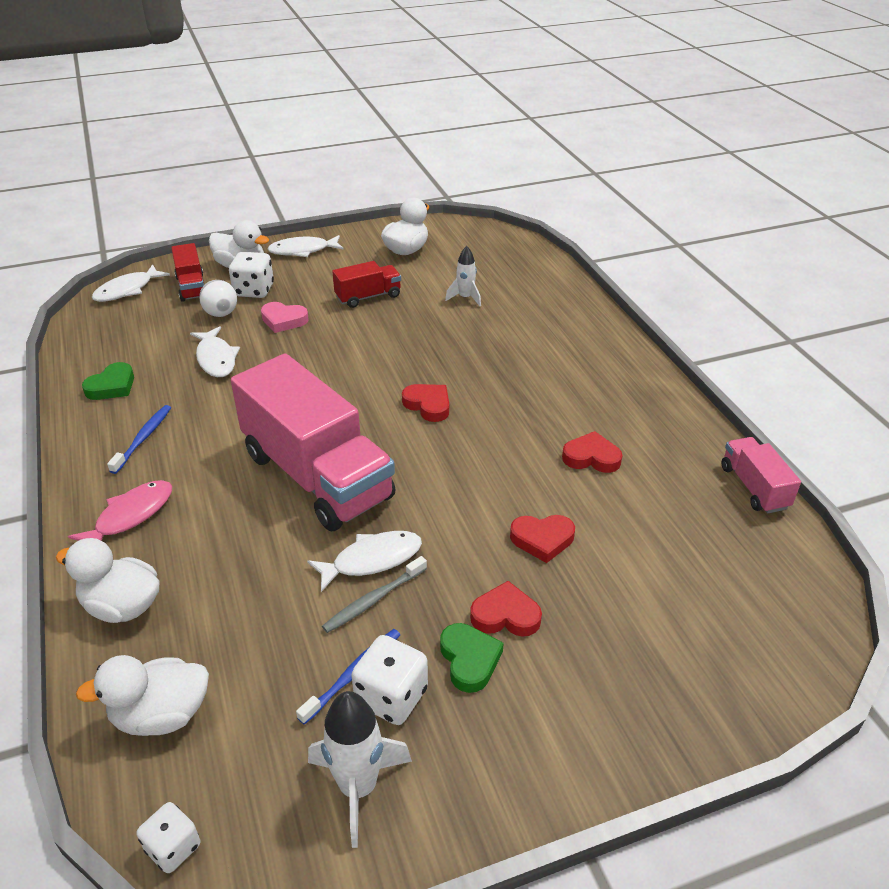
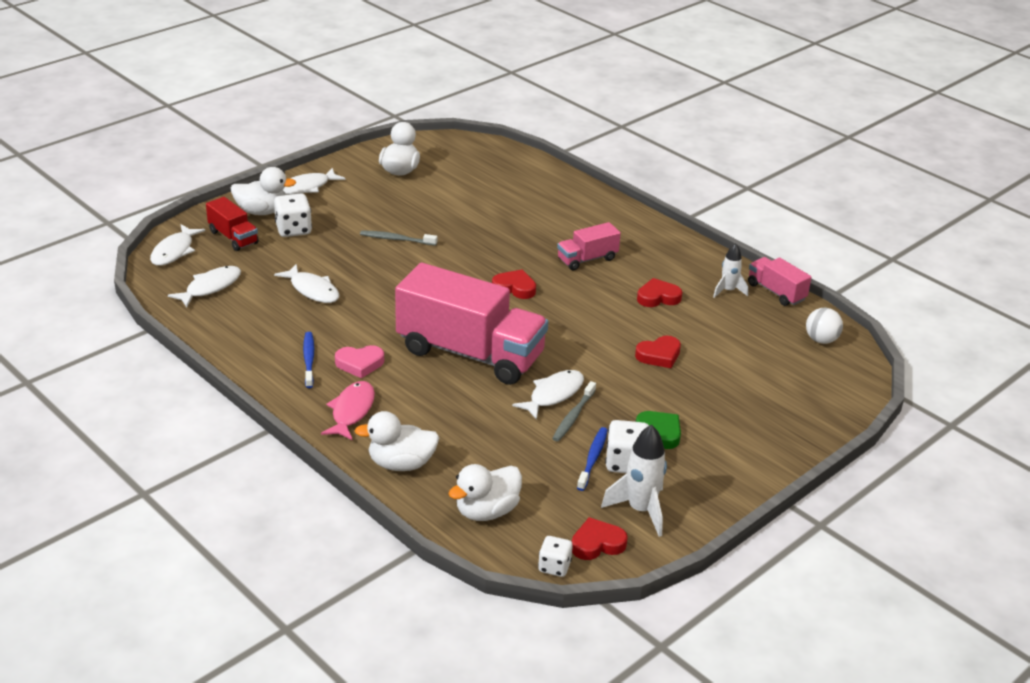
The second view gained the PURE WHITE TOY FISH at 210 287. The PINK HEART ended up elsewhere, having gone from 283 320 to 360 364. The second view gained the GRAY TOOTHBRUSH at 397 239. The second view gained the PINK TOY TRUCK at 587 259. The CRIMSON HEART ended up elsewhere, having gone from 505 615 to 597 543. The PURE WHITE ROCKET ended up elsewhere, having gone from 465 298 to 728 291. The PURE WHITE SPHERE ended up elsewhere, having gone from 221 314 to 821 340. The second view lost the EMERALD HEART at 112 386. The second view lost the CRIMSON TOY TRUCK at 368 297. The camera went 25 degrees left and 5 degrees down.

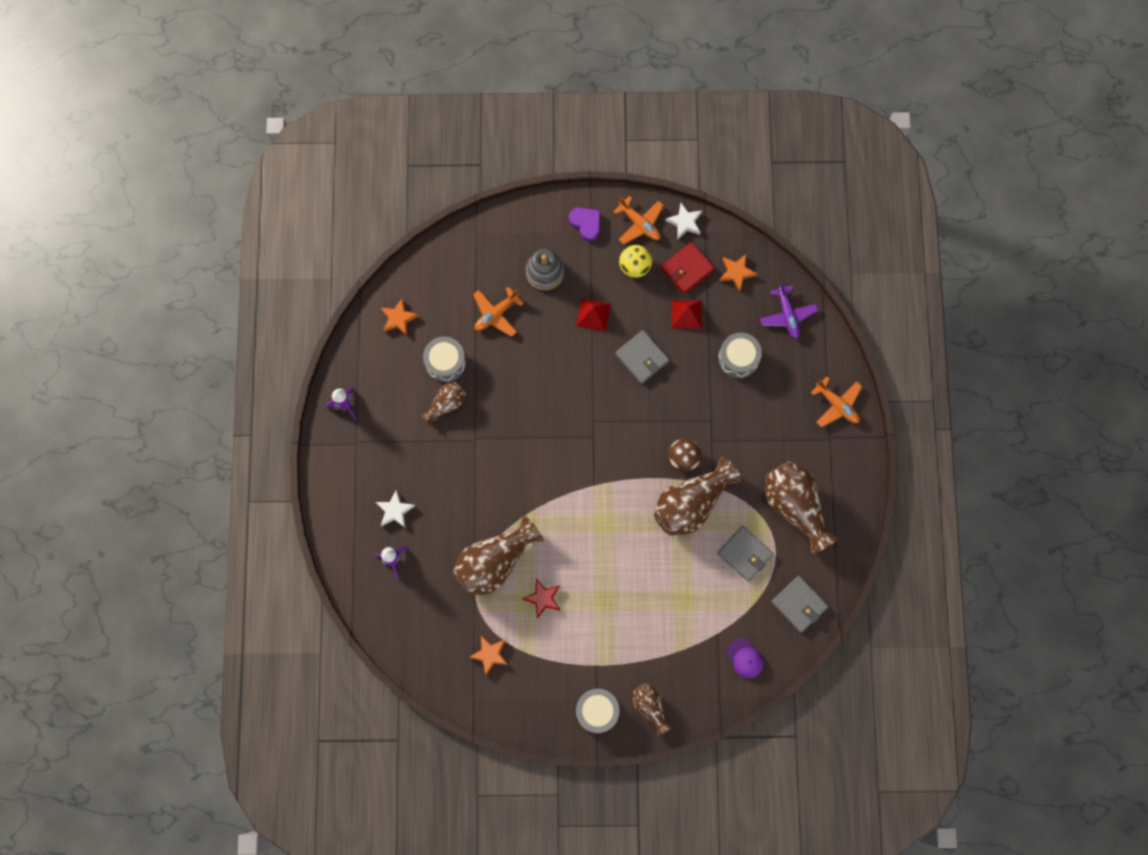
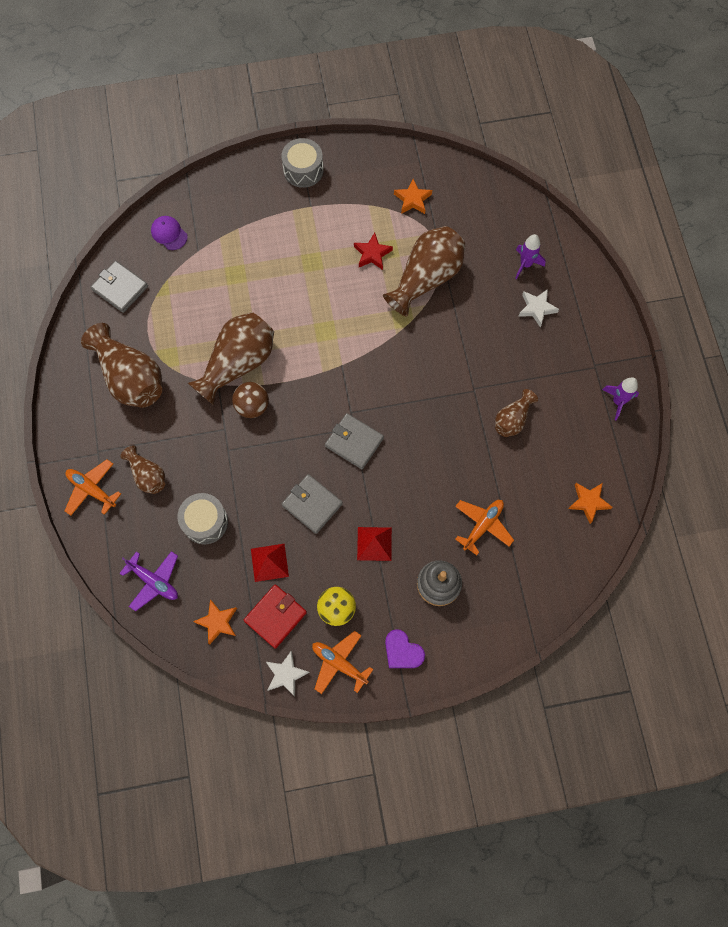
The ROYAL PURPLE TOY PLANE at 787 315 ended up facing another way, 150 degrees clockwise from before. The RUSSET FLOWER VASE ended up elsewhere, having gone from 649 707 to 147 475. The GRAY WALLET ended up elsewhere, having gone from 745 554 to 354 442. The second view lost the GRAY DRUM at 445 362. The camera went 170 degrees right and 5 degrees down.

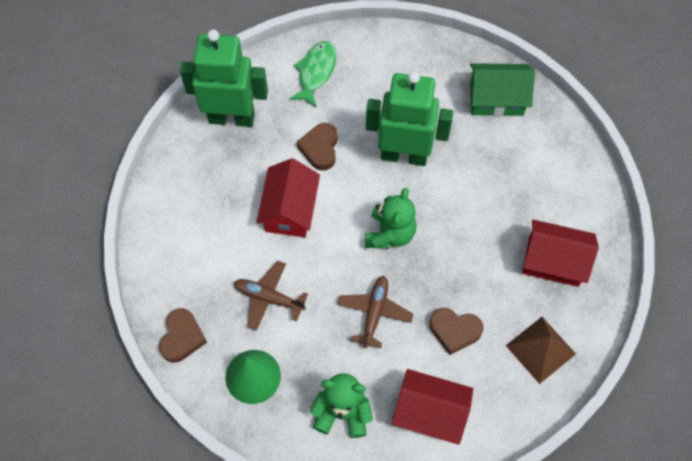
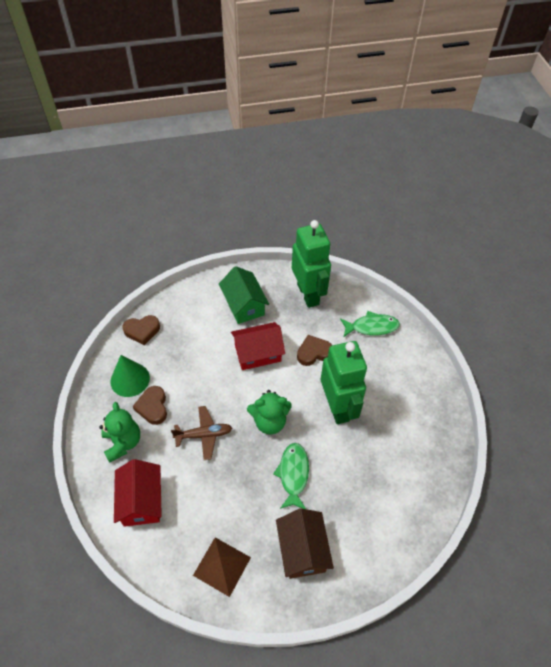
The RUSSET HEART ended up elsewhere, having gone from 454 331 to 153 407. The EMERALD TOY HOUSE ended up elsewhere, having gone from 496 99 to 244 305. The second view gained the EMERALD TOY FISH at 293 474. What was the CRIMSON TOY HOUSE at 553 261 turned into the RUSSET TOY HOUSE at 303 550. The second view lost the RUSSET TOY PLANE at 269 298. The camera went 65 degrees right and 10 degrees down.

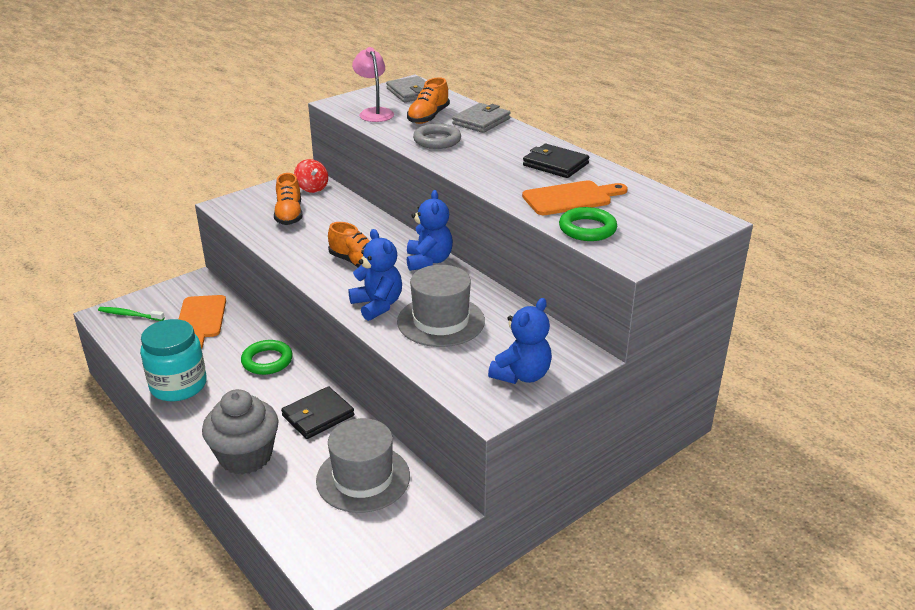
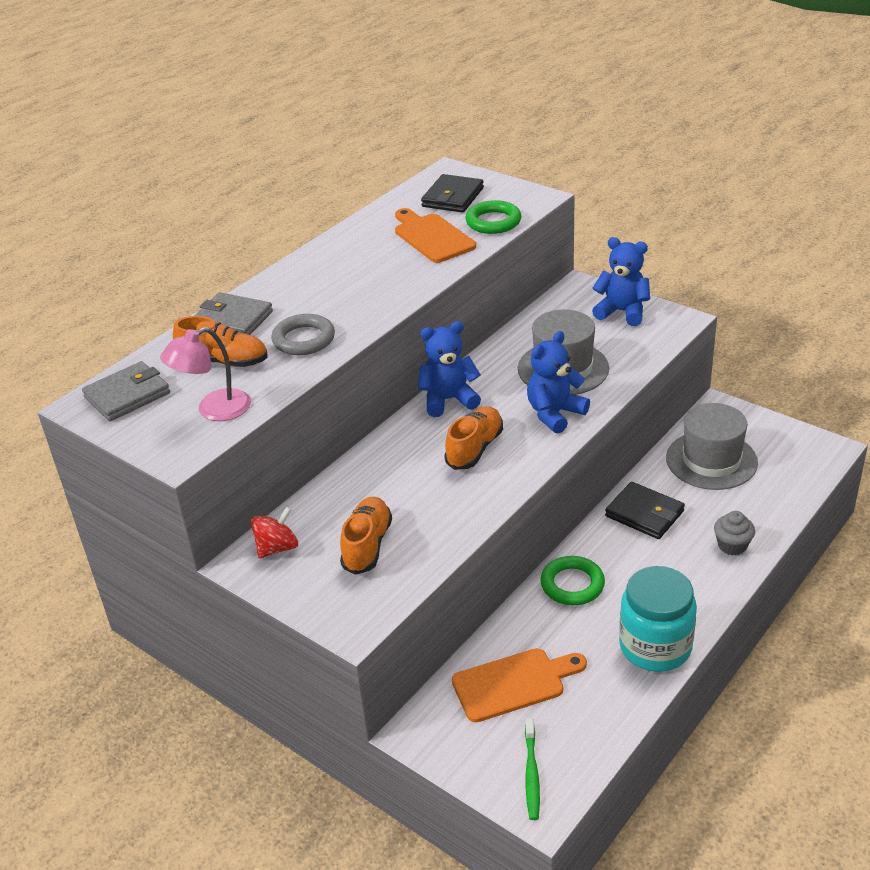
The BRIGHT ORANGE SNEAKER at 289 215 ended up facing another way, 60 degrees counterclockwise from before. The BLACK WALLET ended up elsewhere, having gone from 555 164 to 452 197. The size of the GRAY CUPCAKE at 245 456 changed by a factor of 0.51. The camera went 100 degrees left and 5 degrees up.

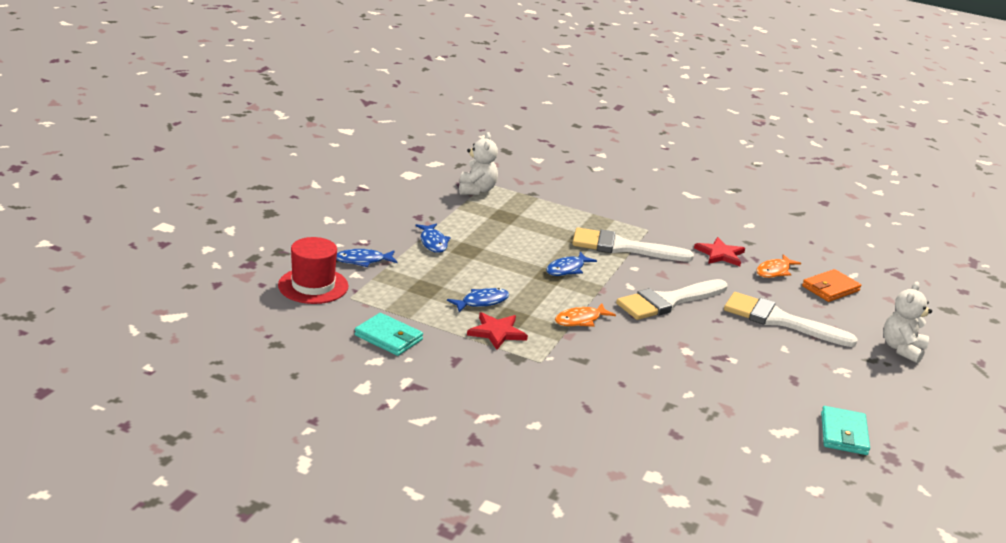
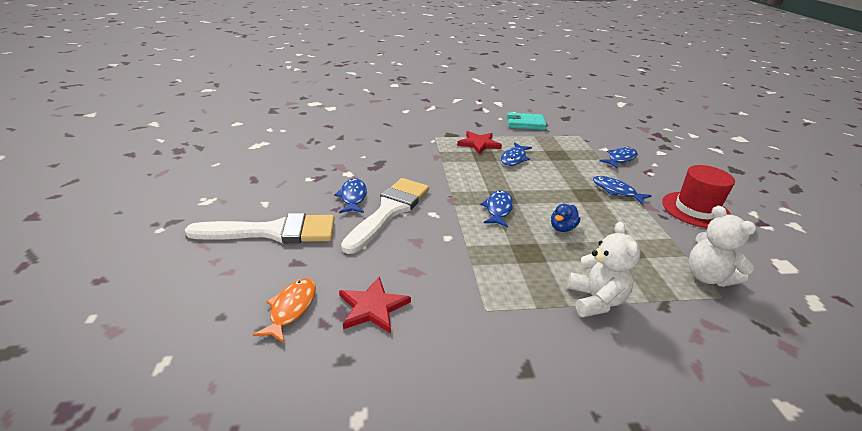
The second view gained the BLUE TOY FISH at 353 197. The second view gained the BLUE RUBBER DUCK at 562 228. The PURE WHITE TEDDY BEAR ended up elsewhere, having gone from 902 349 to 595 300. The CRIMSON TALL HAT ended up elsewhere, having gone from 313 286 to 695 210. The second view lost the BRIGHT ORANGE TOY FISH at 580 320. The second view lost the PURE WHITE PAINTBRUSH at 622 247. The second view lost the BRIGHT ORANGE WALLET at 830 288. The second view lost the TURQUOISE WALLET at 843 434. The camera went 150 degrees right and 5 degrees up.

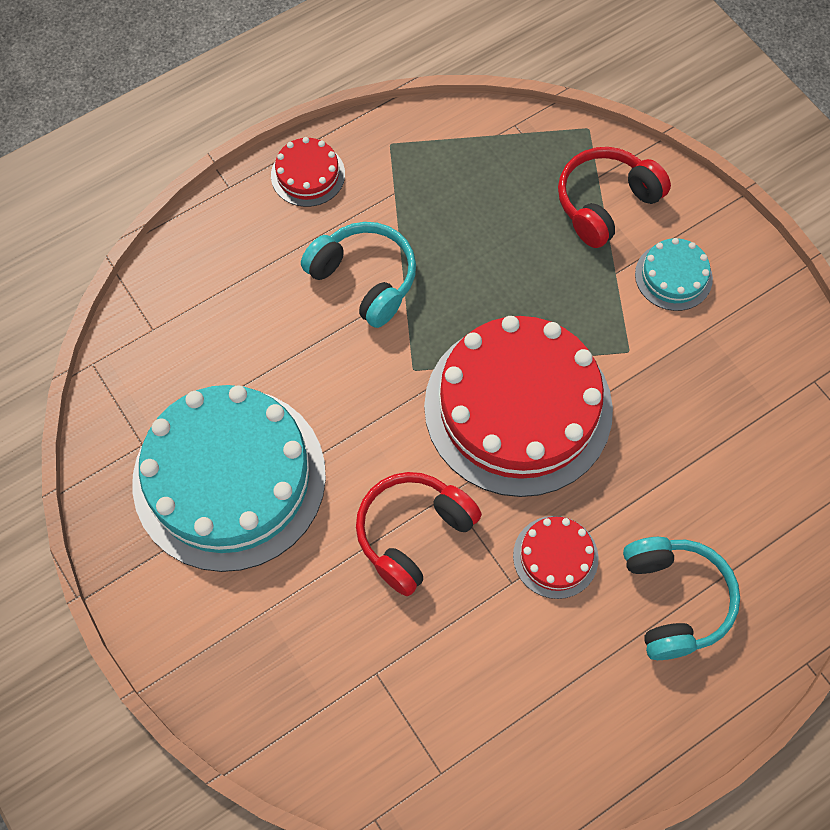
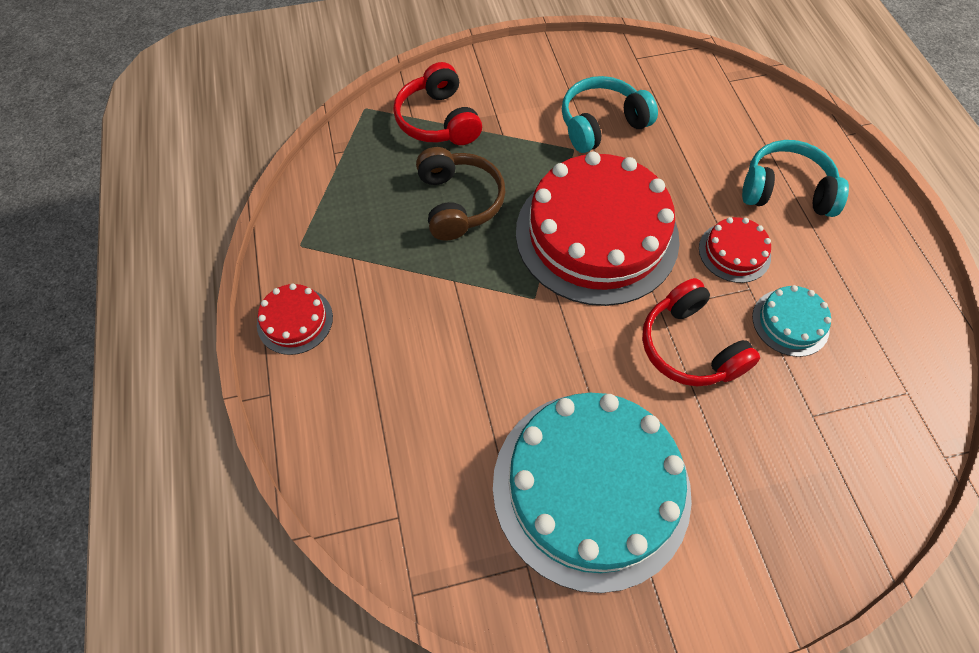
The second view gained the RUSSET HEADSET at 458 202. The TURQUOISE HEADSET ended up elsewhere, having gone from 364 279 to 601 124. The TURQUOISE GATEAU ended up elsewhere, having gone from 673 276 to 790 322. The camera went 70 degrees left and 5 degrees down.

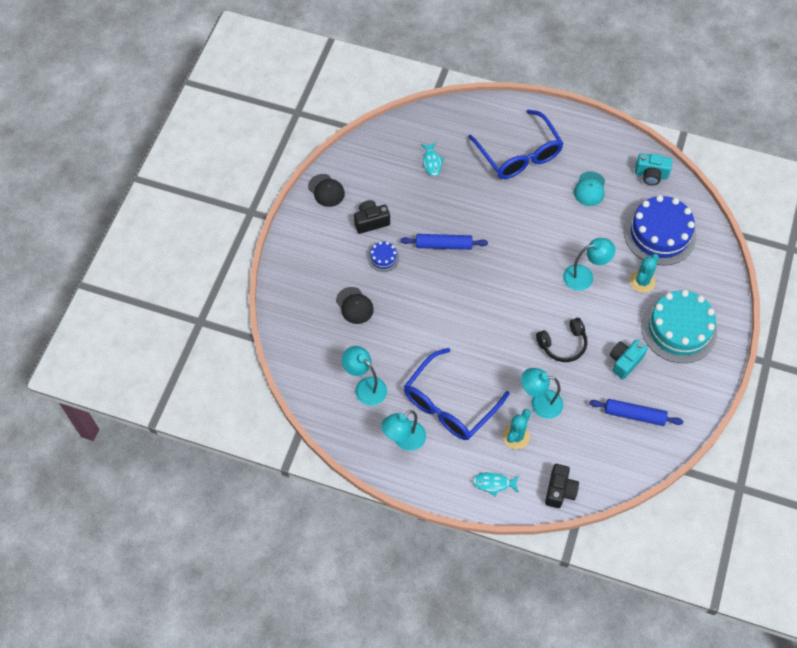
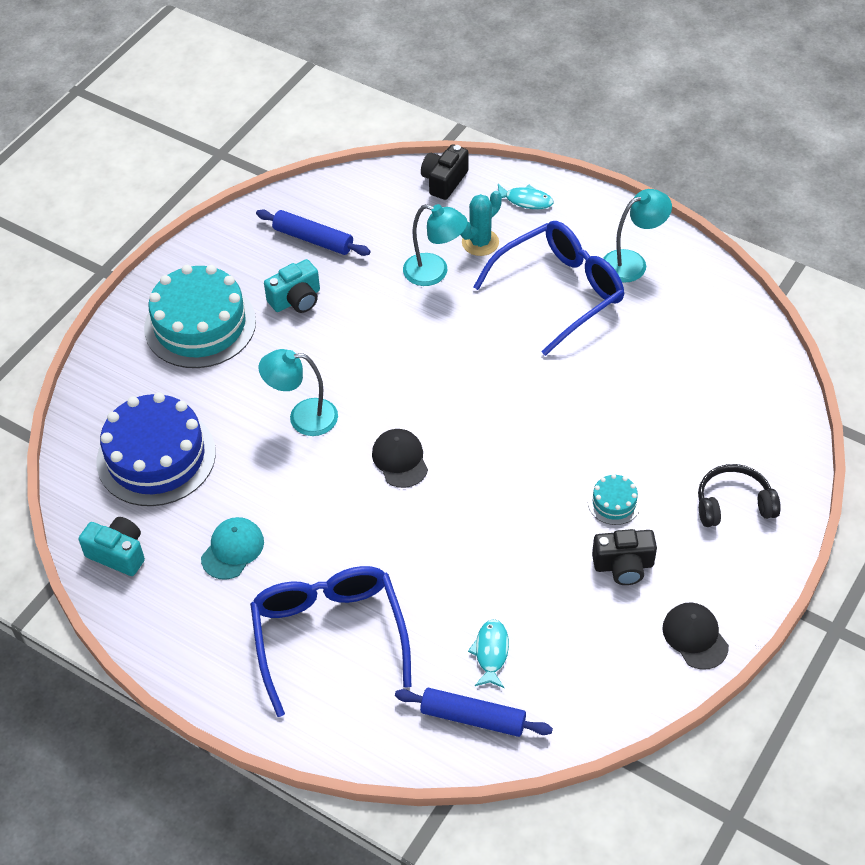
The BLACK BASEBALL CAP ended up elsewhere, having gone from 354 305 to 400 459. The BLUE ROLLING PIN ended up elsewhere, having gone from 443 245 to 473 718. What was the BLUE GATEAU at 383 258 turned into the TURQUOISE GATEAU at 614 502. The BLACK HEADSET ended up elsewhere, having gone from 563 344 to 733 504. The second view lost the TURQUOISE READING LAMP at 365 387. The second view lost the TURQUOISE SAGUARO CACTUS at 642 281. The camera went 165 degrees left and 10 degrees down.

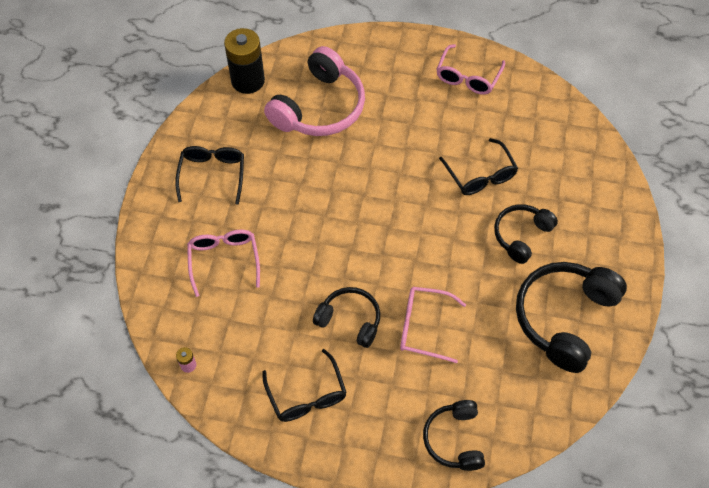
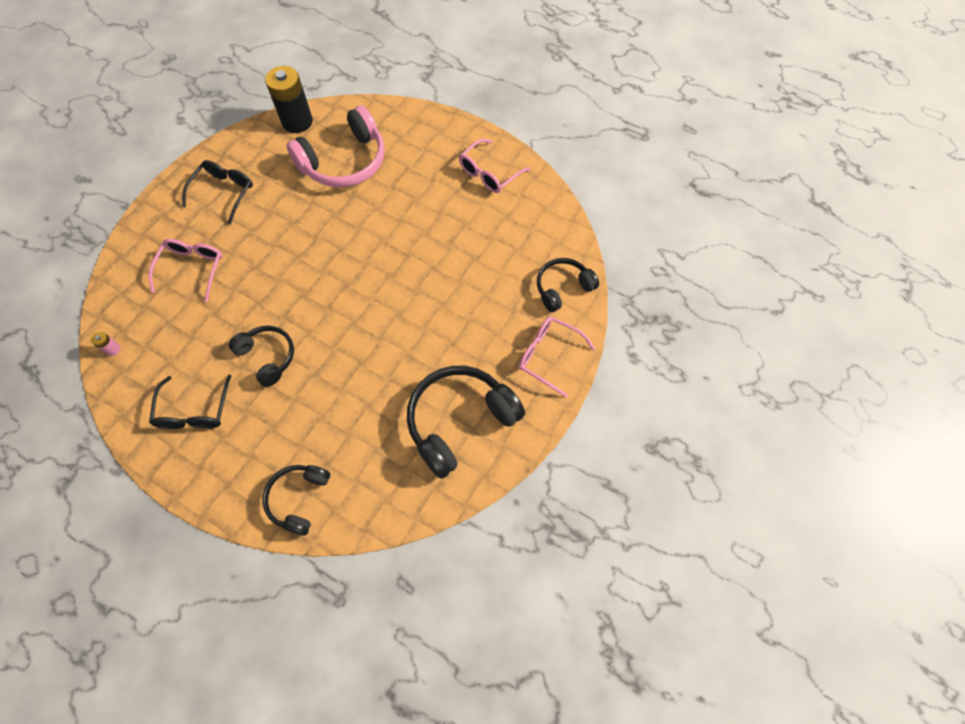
The PINK SPECTACLES ended up elsewhere, having gone from 423 327 to 548 356. The BLACK HEADSET ended up elsewhere, having gone from 521 235 to 562 288. The second view lost the BLACK SPECTACLES at 480 175. The camera went 20 degrees right and 5 degrees up.

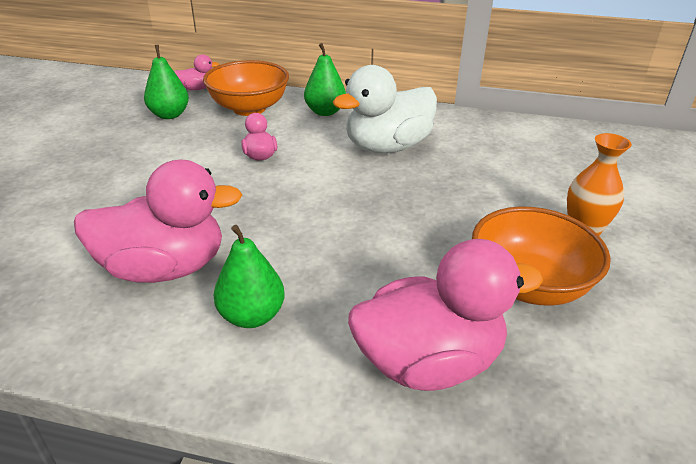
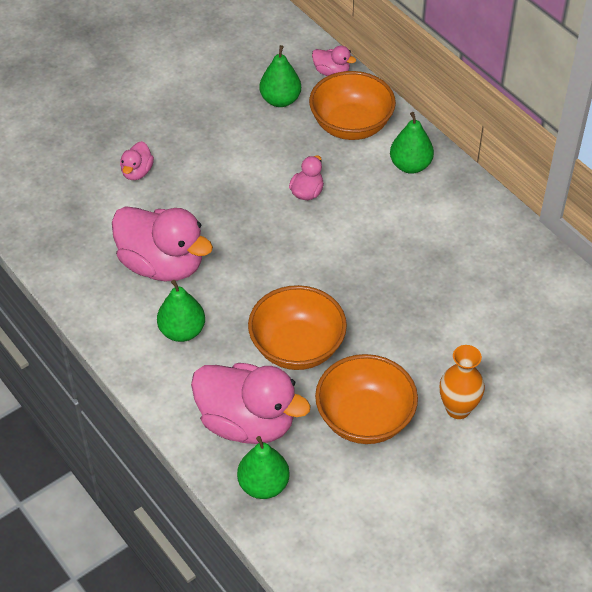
The second view gained the PINK RUBBER DUCK at 137 172. The second view gained the EMERALD PEAR at 263 485. The second view gained the BRIGHT ORANGE BOWL at 297 347. The second view lost the PURE WHITE RUBBER DUCK at 387 147. The camera went 40 degrees right and 15 degrees up.

